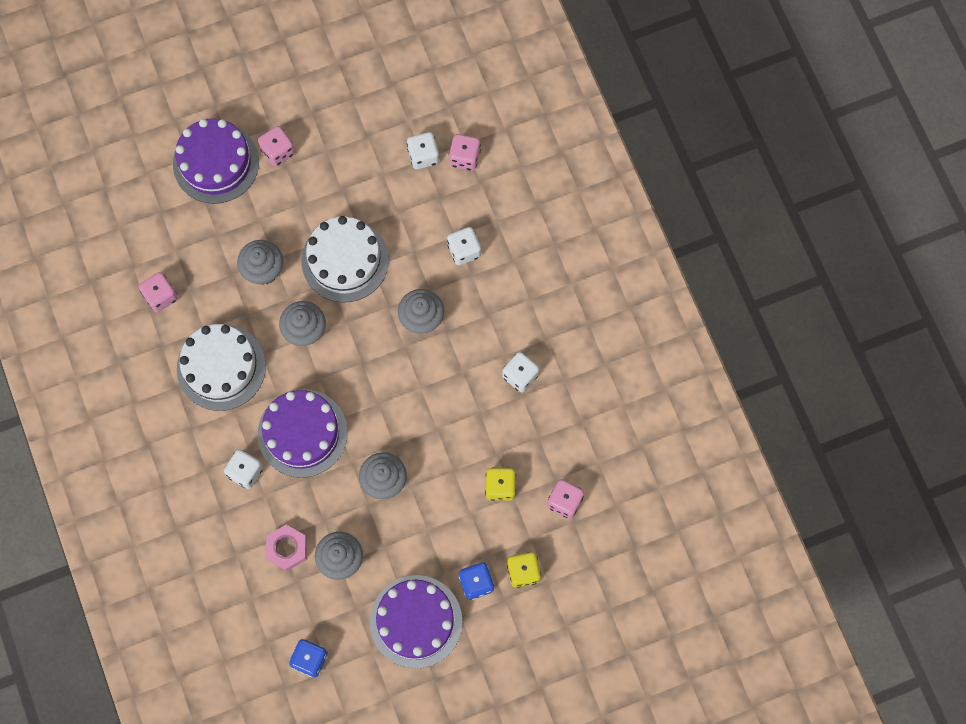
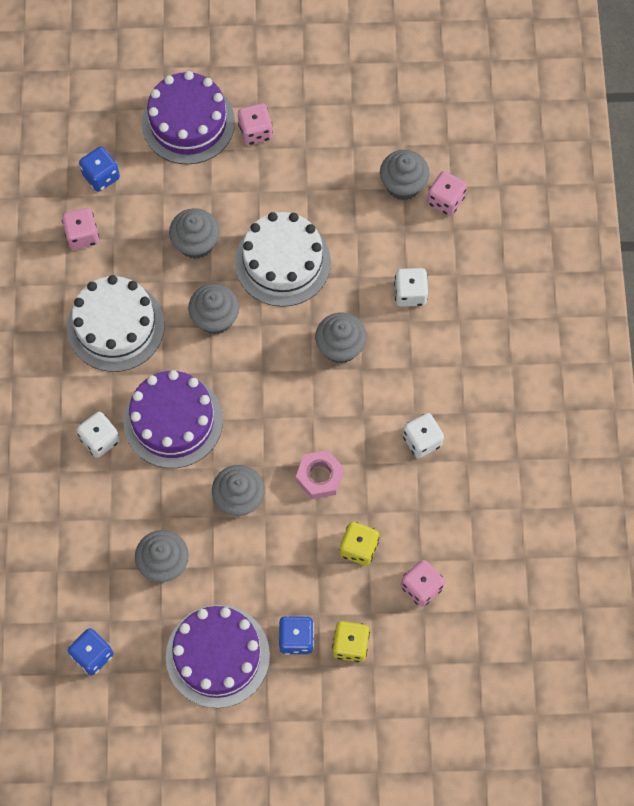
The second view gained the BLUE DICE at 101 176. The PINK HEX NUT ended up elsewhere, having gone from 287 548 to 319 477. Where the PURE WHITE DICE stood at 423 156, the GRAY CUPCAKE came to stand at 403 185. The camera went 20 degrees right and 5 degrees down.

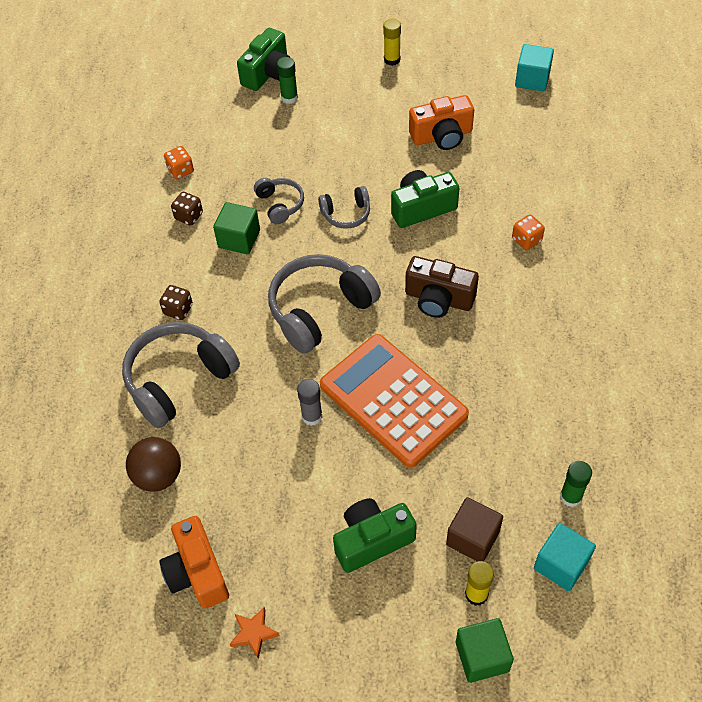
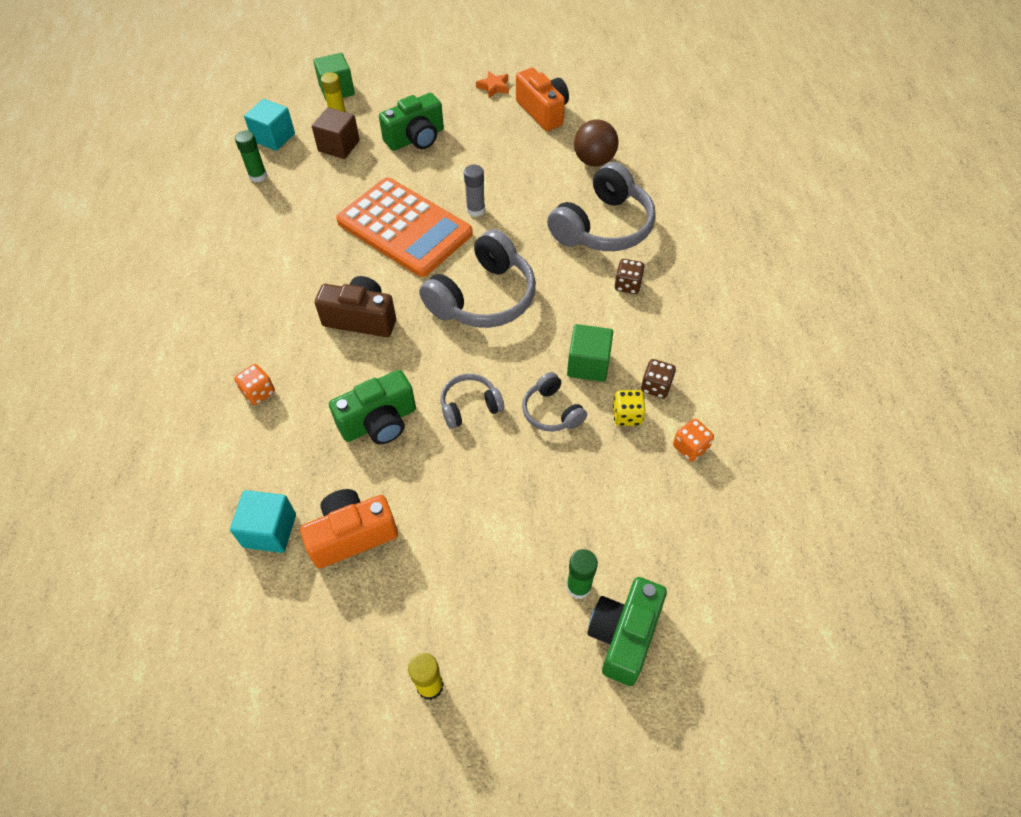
The TURQUOISE SOLID CUBE ended up elsewhere, having gone from 532 79 to 270 530. The second view gained the BRIGHT YELLOW DICE at 627 416. The camera went 170 degrees right and 0 degrees up.

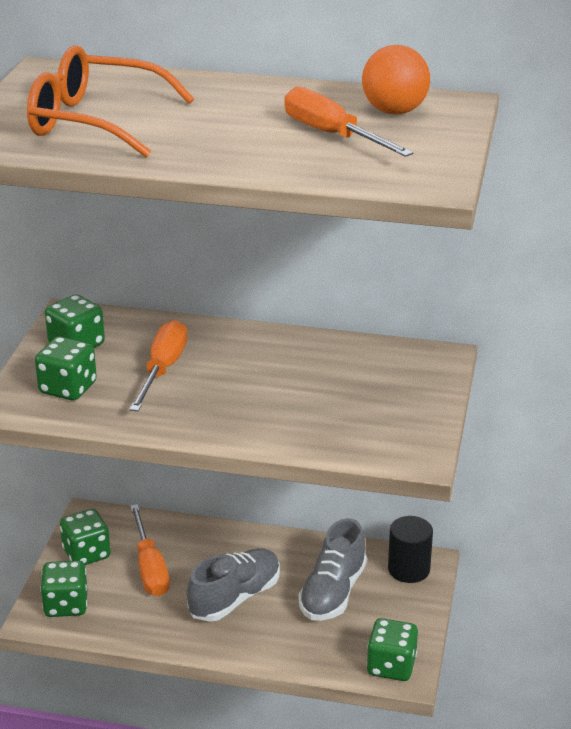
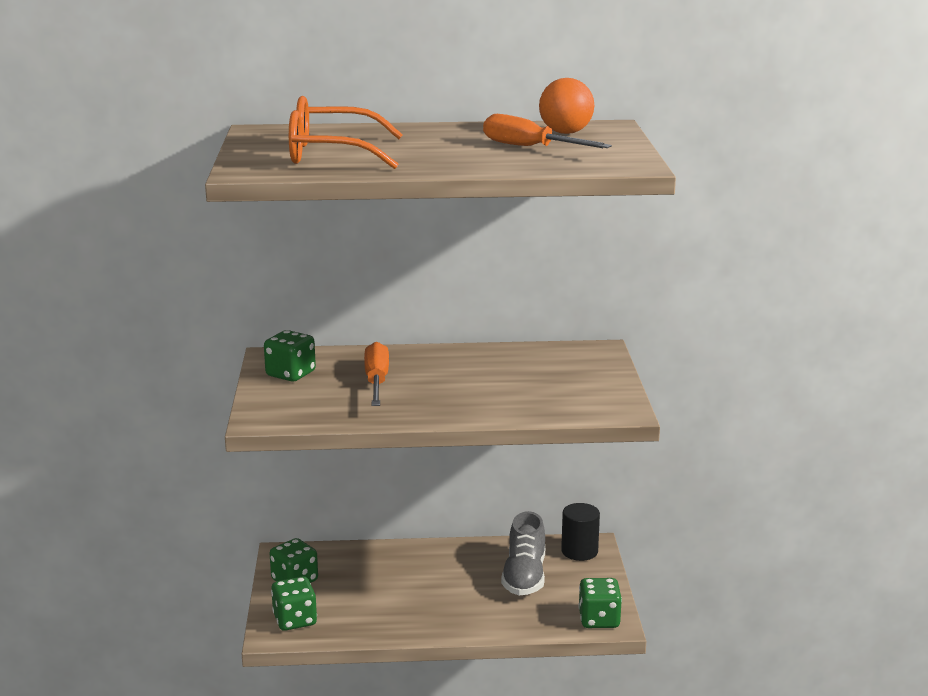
The second view lost the EMERALD DICE at 68 388. The second view lost the BRIGHT ORANGE FLAT SCREWDRIVER at 150 568. The second view lost the GRAY SNEAKER at 235 598. The camera went 15 degrees left and 10 degrees down.

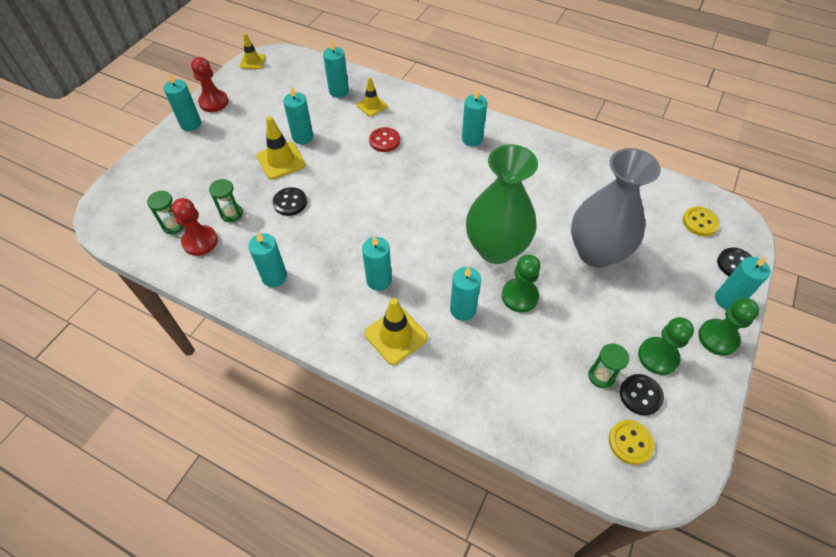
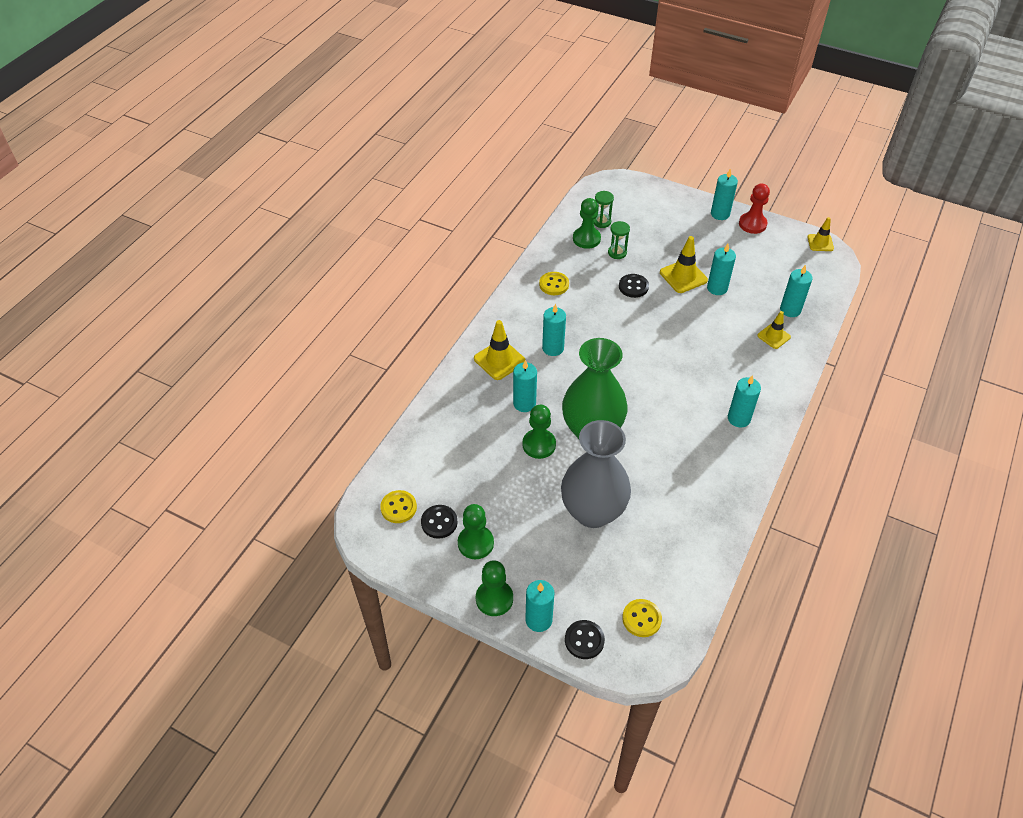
Where the TURQUOISE PILLAR CANDLE stood at 274 277, the BRIGHT YELLOW BUTTON came to stand at 554 284. What was the CRIMSON GAME PAWN at 200 241 turned into the EMERALD GAME PAWN at 586 239. The second view lost the CRIMSON BUTTON at 384 141. The second view lost the EMERALD SANDGLASS at 601 376. The camera went 90 degrees right and 5 degrees down.

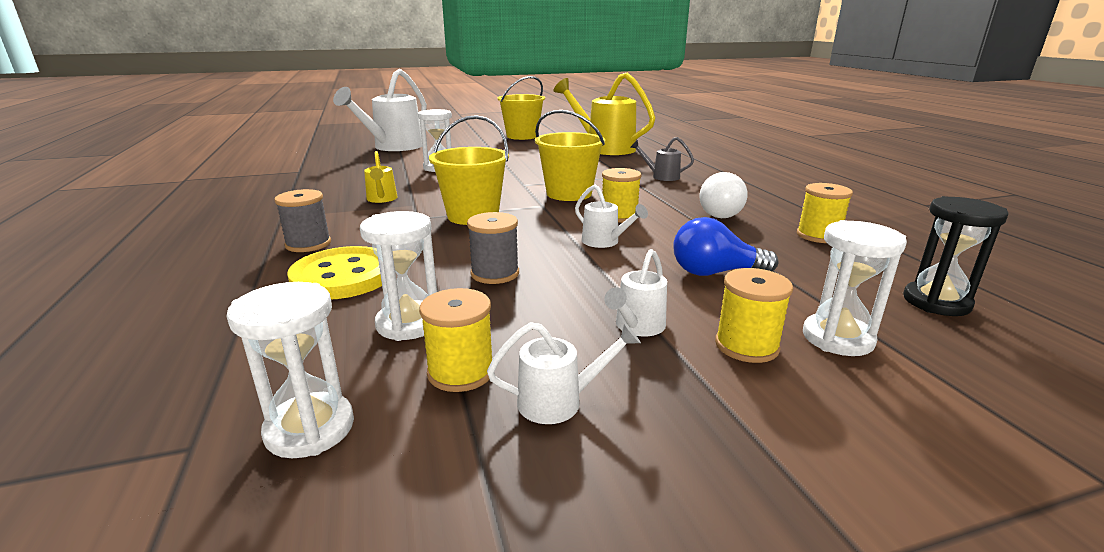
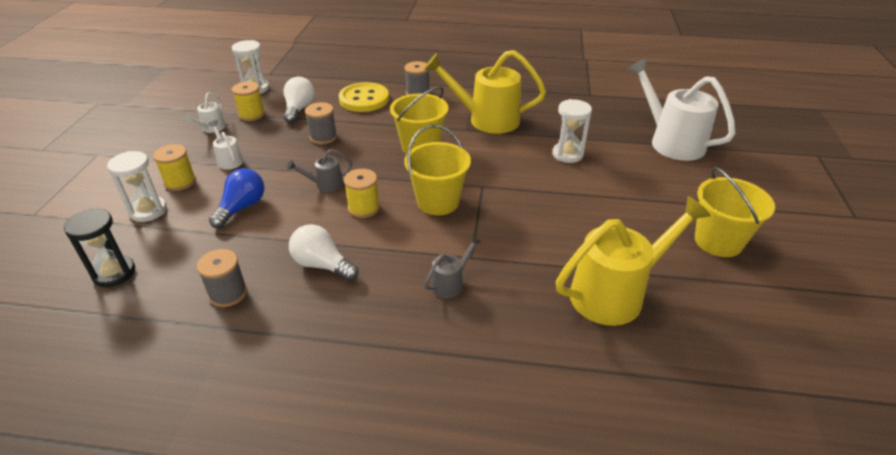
What was the BRIGHT YELLOW SPOOL at 818 235 turned into the GRAY SPOOL at 228 293. Where the PURE WHITE SANDGLASS stood at 408 324, the PURE WHITE LIGHT BULB came to stand at 299 109. What was the PURE WHITE SPRINKLING CAN at 604 242 turned into the GRAY SPRINKLING CAN at 325 184. The size of the BRIGHT YELLOW SPRINKLING CAN at 382 199 changed by a factor of 2.18. The camera went 115 degrees right and 15 degrees up.

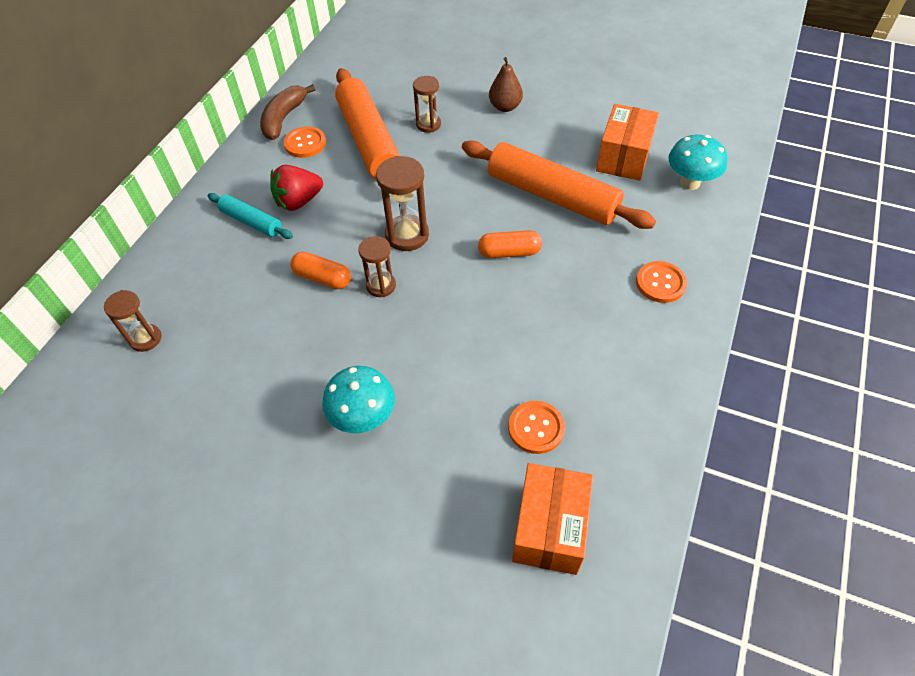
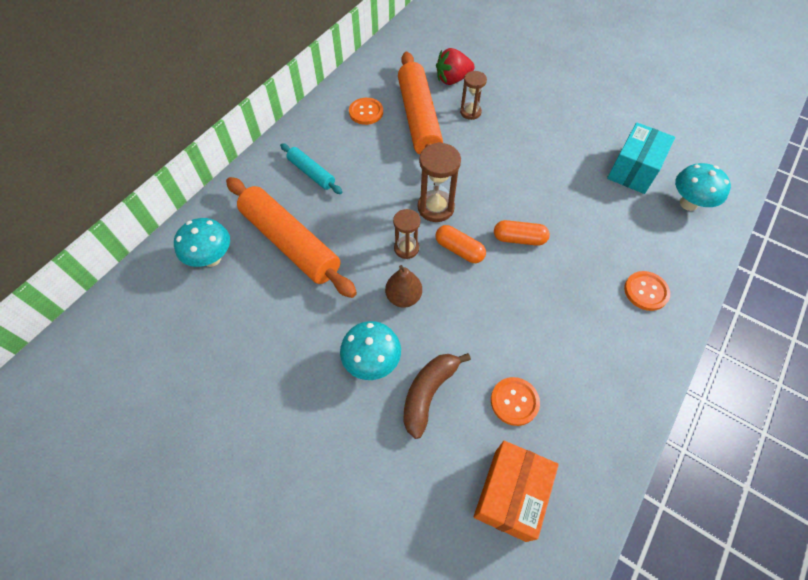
Where the RUSSET SANDGLASS stood at 146 339, the TURQUOISE TOADSTOOL came to stand at 211 258. The BRIGHT ORANGE ROLLING PIN ended up elsewhere, having gone from 552 196 to 290 243. The RUSSET PEAR ended up elsewhere, having gone from 505 107 to 403 297. The RUSSET TOY BANANA ended up elsewhere, having gone from 284 118 to 428 393. The BRIGHT ORANGE CAPSULE ended up elsewhere, having gone from 322 278 to 459 250. The CRIMSON TOY STRAWBERRY ended up elsewhere, having gone from 298 201 to 452 79. What was the BRIGHT ORANGE PARCEL at 623 157 turned into the TURQUOISE PARCEL at 633 170. The camera went 10 degrees right and 5 degrees up.

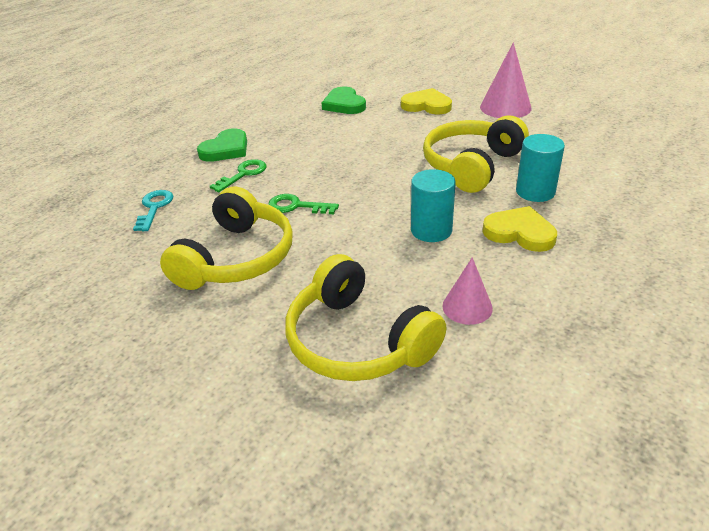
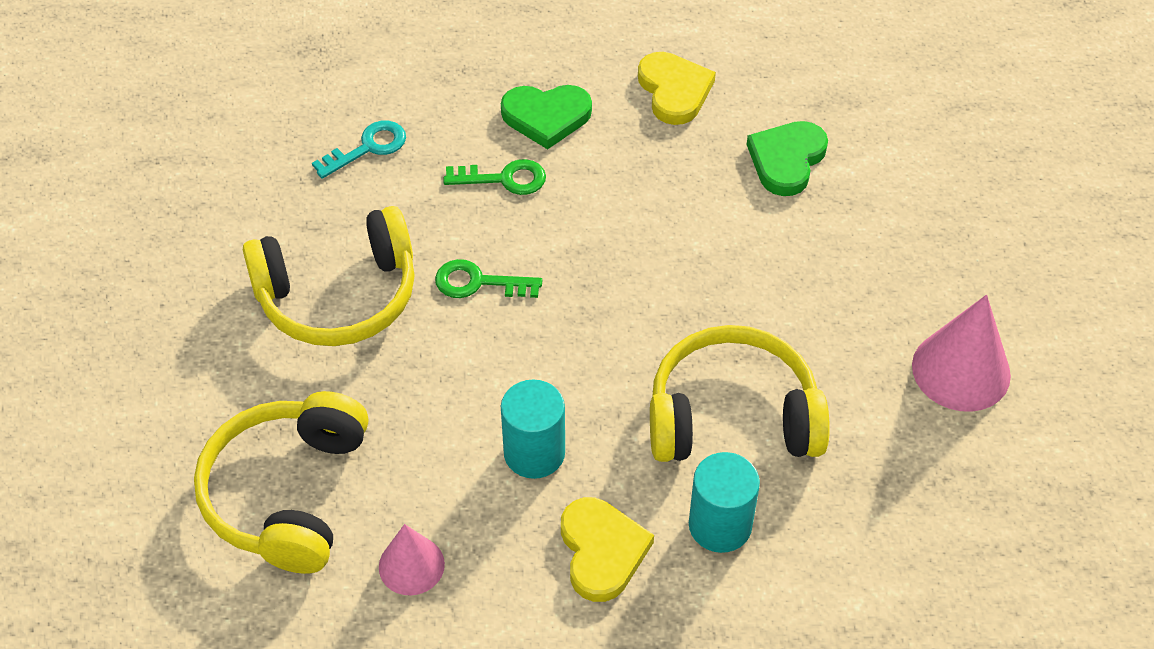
The EMERALD LATCHKEY at 296 206 ended up facing another way, 60 degrees counterclockwise from before. The BRIGHT YELLOW HEART ended up elsewhere, having gone from 426 105 to 674 91. The camera went 50 degrees right and 15 degrees up.

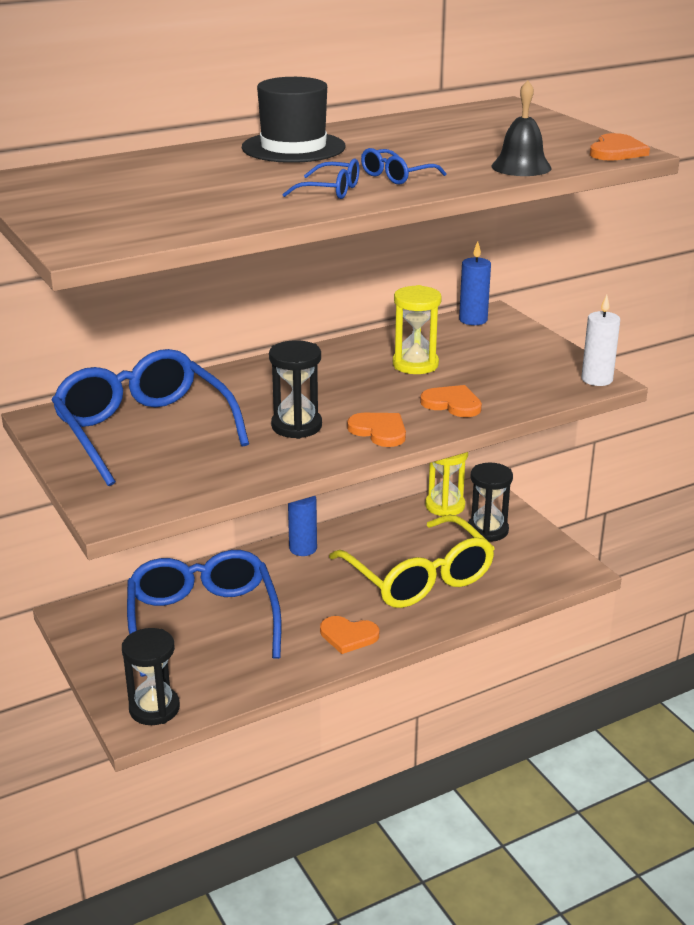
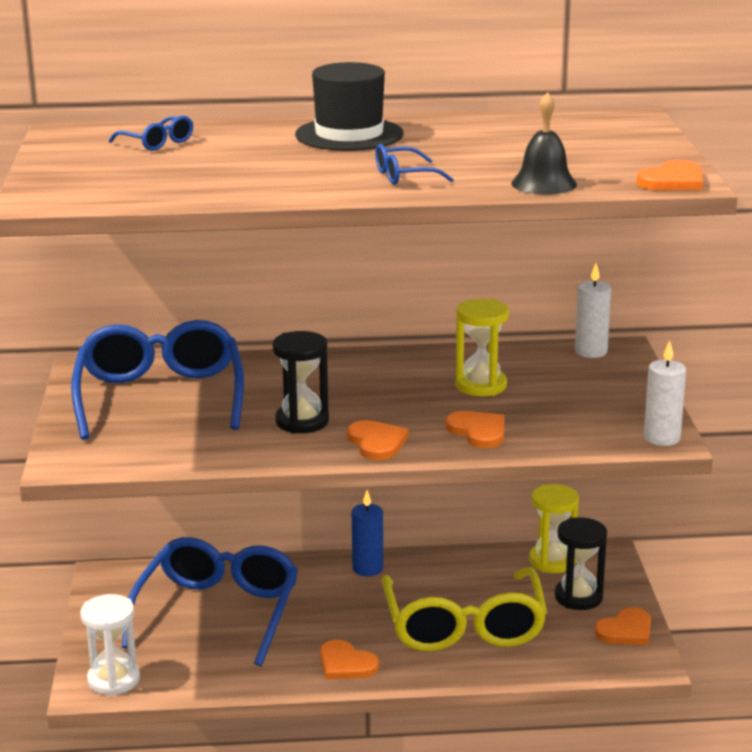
What was the BLACK SANDGLASS at 154 708 turned into the PURE WHITE SANDGLASS at 113 680. The BLUE SPECTACLES ended up elsewhere, having gone from 331 191 to 157 143. What was the BLUE PILLAR CANDLE at 473 320 turned into the PURE WHITE PILLAR CANDLE at 591 351. The second view gained the BRIGHT ORANGE HEART at 626 630. The camera went 25 degrees right and 5 degrees down.

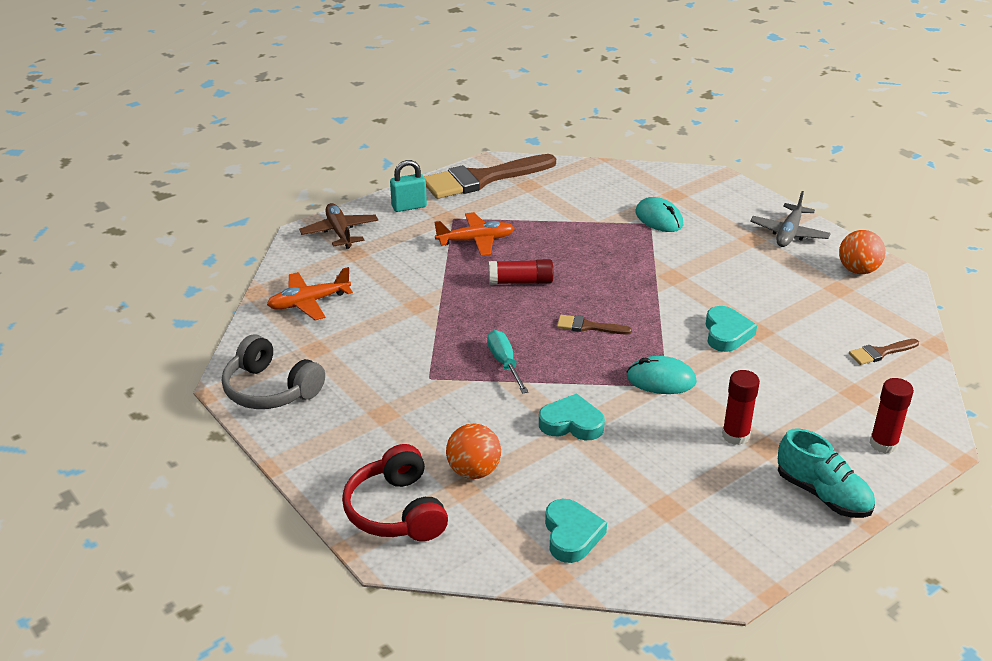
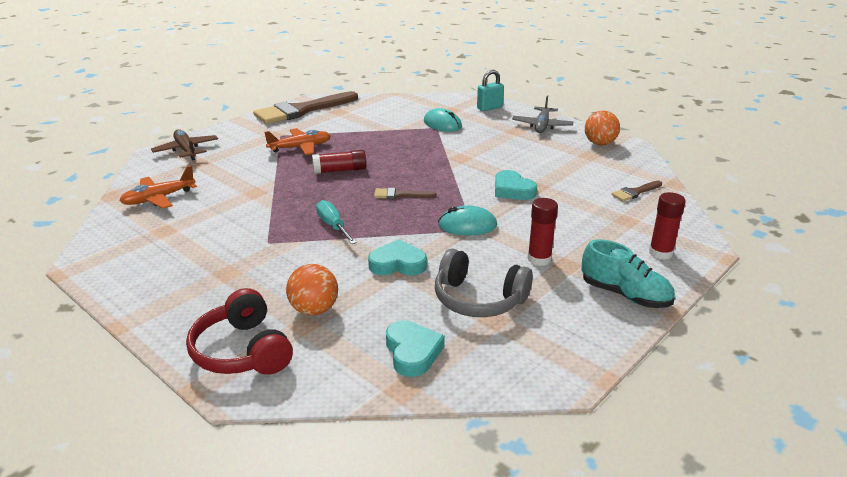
The GRAY HEADSET ended up elsewhere, having gone from 270 389 to 478 299. The TURQUOISE PADLOCK ended up elsewhere, having gone from 409 207 to 489 108. The TURQUOISE HEART at 726 333 ended up facing another way, 150 degrees clockwise from before. The camera went 10 degrees left and 5 degrees down.

